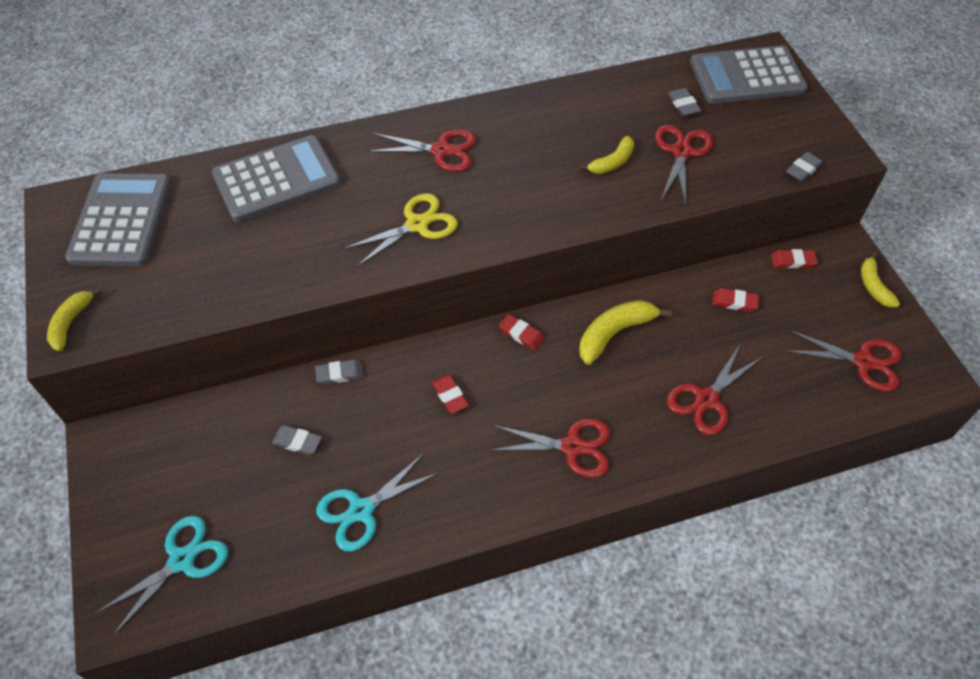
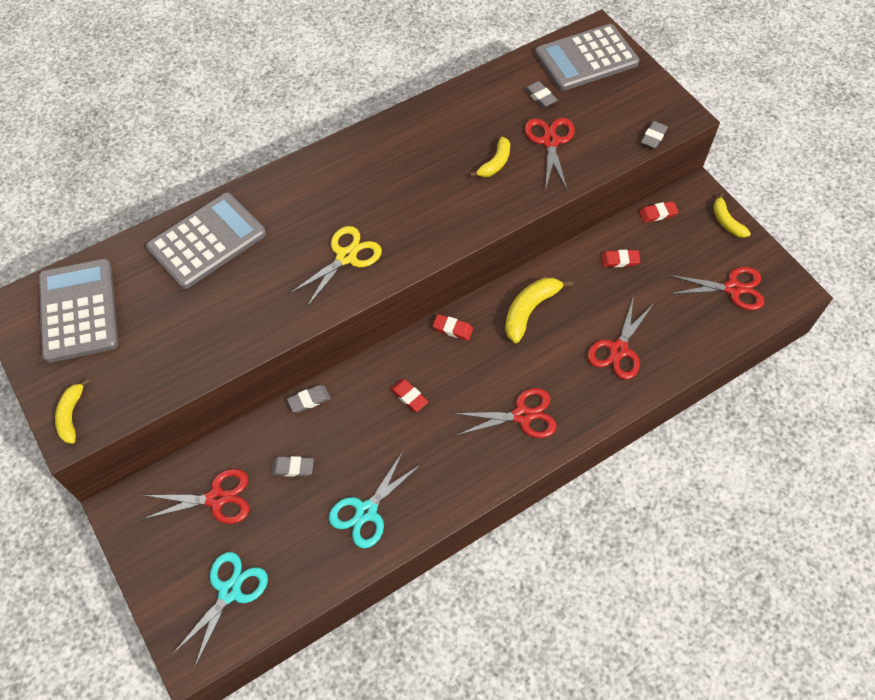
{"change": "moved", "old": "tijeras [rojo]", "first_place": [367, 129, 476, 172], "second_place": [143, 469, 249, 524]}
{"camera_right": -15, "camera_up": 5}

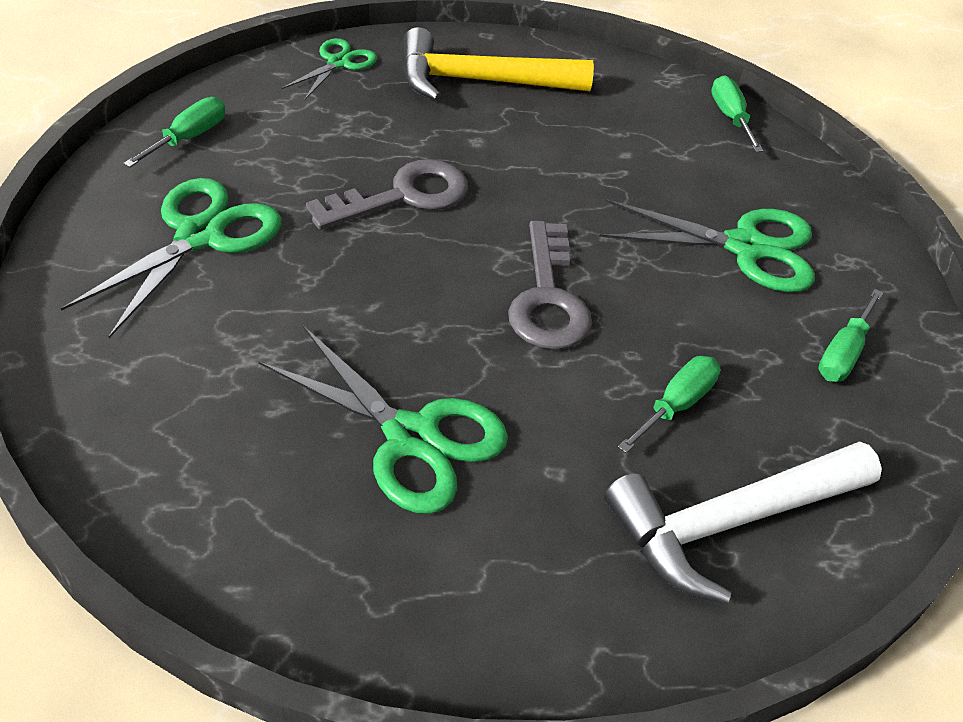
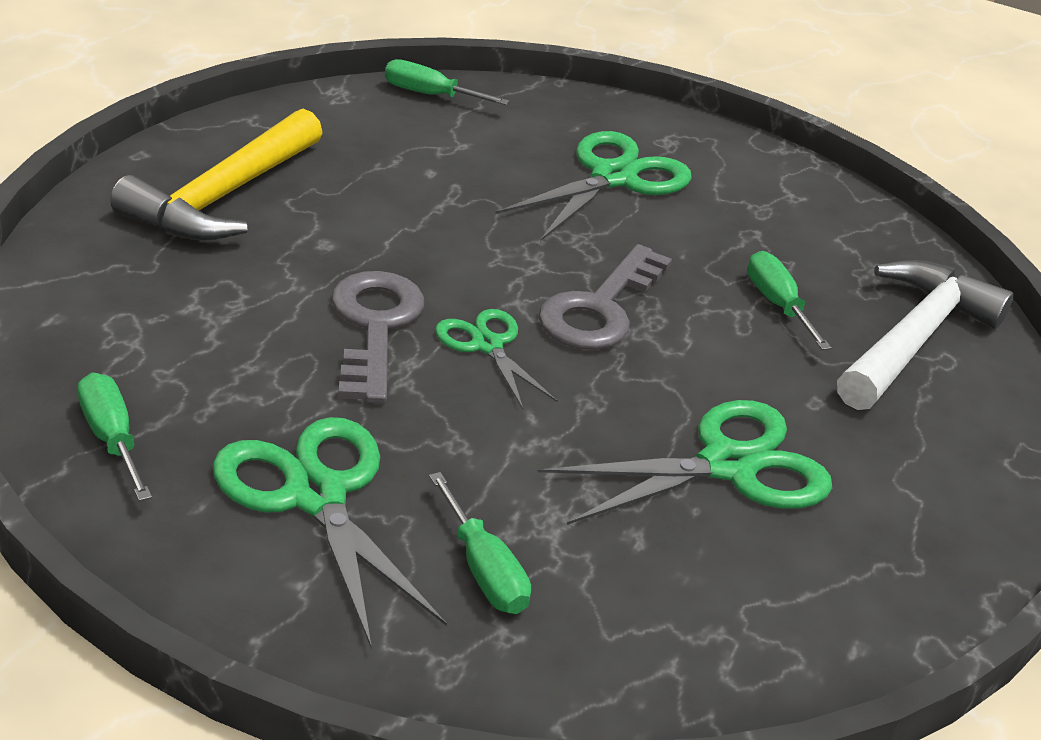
{"change": "moved", "old": "destornillador [verde]", "first_place": [818, 289, 883, 382], "second_place": [429, 472, 531, 614]}
{"change": "moved", "old": "tijeras [verde]", "first_place": [281, 38, 377, 100], "second_place": [435, 309, 558, 409]}
{"change": "turned", "old": "llave [gris]", "first_place": [508, 221, 592, 350], "second_place": [538, 244, 672, 350], "degrees": 90}
{"change": "turned", "old": "martillo [blanco]", "first_place": [604, 441, 882, 604], "second_place": [837, 260, 1014, 410], "degrees": -150}
{"camera_right": -60, "camera_up": -10}

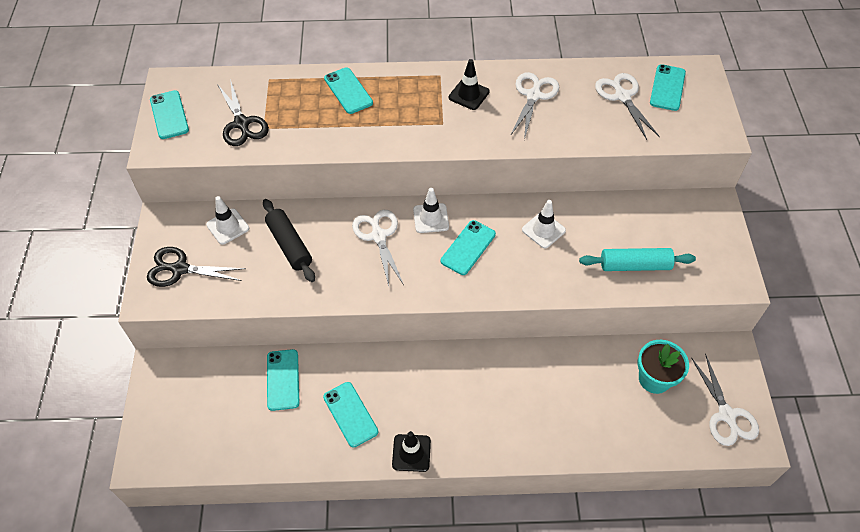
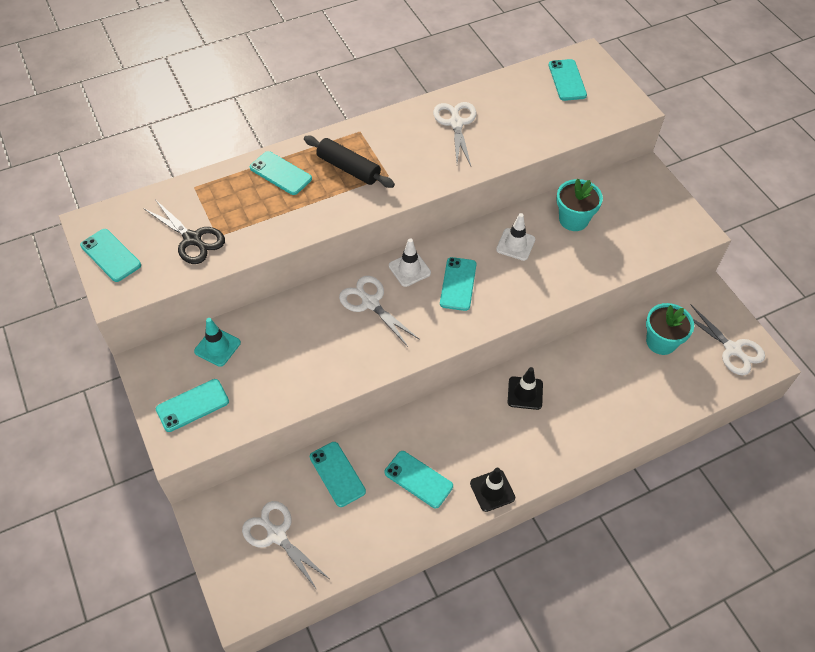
{"change": "replaced", "old": "tijeras [negro]", "new": "móvil [turquesa]", "first_place": [147, 247, 246, 287], "second_place": [156, 379, 229, 432]}
{"change": "recoloured", "old": "cono de tráfico [blanco]", "new": "cono de tráfico [turquesa]", "first_place": [206, 196, 249, 245], "second_place": [194, 318, 241, 367]}
{"change": "moved", "old": "tijeras [blanco]", "first_place": [595, 73, 660, 140], "second_place": [242, 501, 328, 590]}
{"change": "moved", "old": "rodillo [negro]", "first_place": [263, 199, 315, 282], "second_place": [304, 136, 395, 188]}
{"change": "moved", "old": "cono de tráfico [negro]", "first_place": [449, 59, 490, 110], "second_place": [508, 367, 543, 410]}
{"change": "added", "new": "maceta [turquesa]", "second_place": [556, 179, 603, 231]}
{"change": "removed", "old": "rodillo [turquesa]", "first_place": [579, 248, 696, 271]}
{"camera_right": -25, "camera_up": 0}

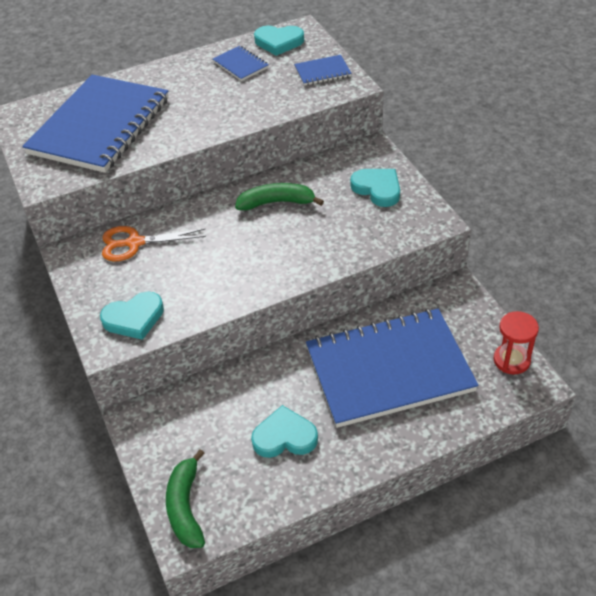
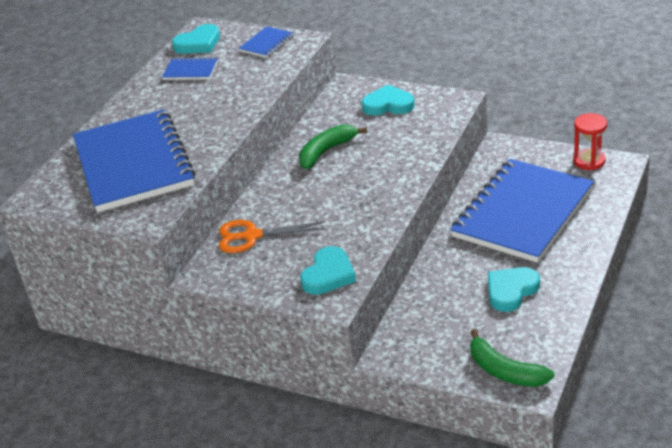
{"change": "turned", "old": "tijeras [naranja]", "first_place": [102, 226, 206, 261], "second_place": [219, 220, 325, 253], "degrees": 45}
{"camera_right": -40, "camera_up": -10}

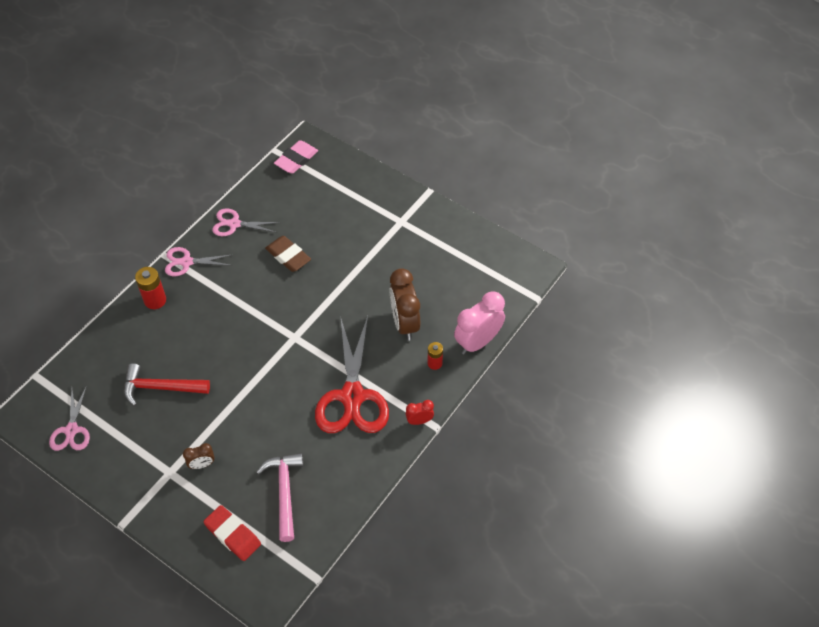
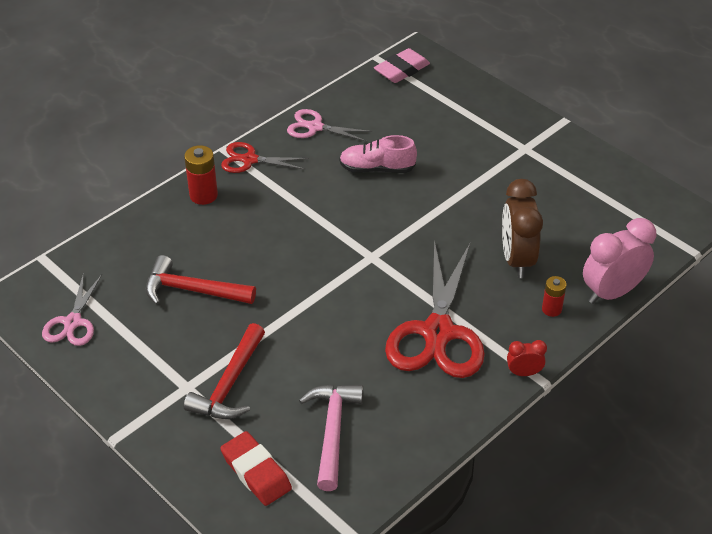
{"change": "replaced", "old": "despertador [marrón]", "new": "martillo [rojo]", "first_place": [183, 443, 214, 469], "second_place": [184, 323, 265, 419]}
{"change": "recoloured", "old": "tijeras [rosa]", "new": "tijeras [rojo]", "first_place": [165, 247, 233, 276], "second_place": [221, 142, 309, 173]}
{"change": "replaced", "old": "goma de borrar [marrón]", "new": "zapato [rosa]", "first_place": [265, 236, 311, 272], "second_place": [339, 135, 417, 173]}
{"camera_right": 10, "camera_up": -10}

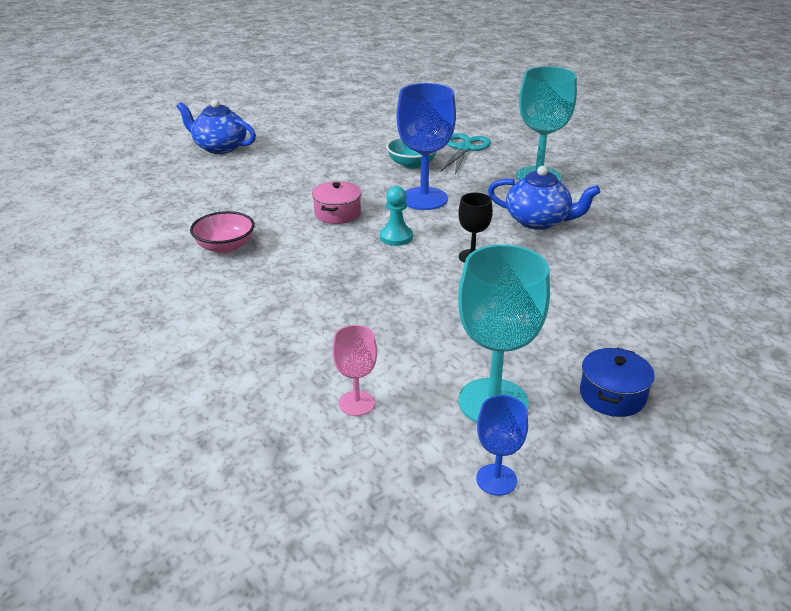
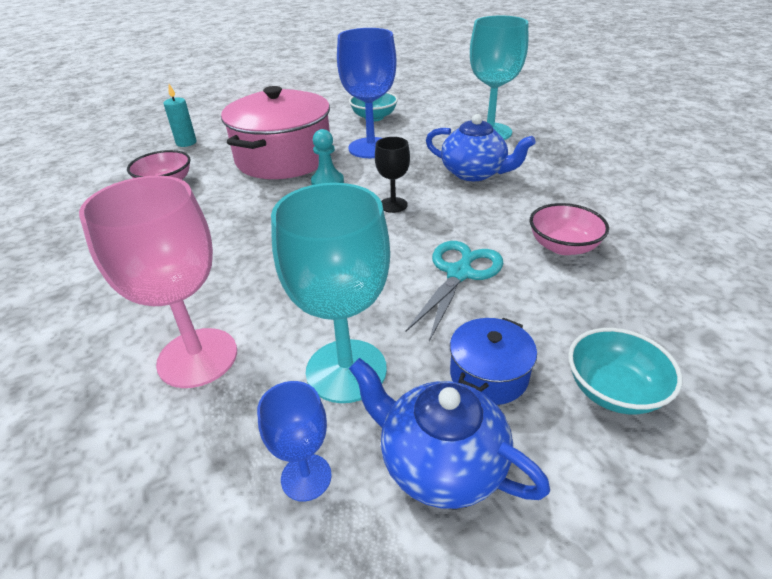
{"change": "resized", "old": "copa [rosa]", "first_place": [332, 325, 377, 416], "second_place": [79, 175, 237, 388], "factor": 1.93}
{"change": "added", "new": "vela [turquesa]", "second_place": [163, 84, 197, 147]}
{"change": "resized", "old": "olla [rosa]", "first_place": [312, 181, 362, 224], "second_place": [221, 86, 331, 179], "factor": 2.19}
{"change": "moved", "old": "tetera [azul]", "first_place": [176, 99, 256, 154], "second_place": [349, 358, 550, 509]}
{"change": "moved", "old": "tijeras [turquesa]", "first_place": [440, 133, 491, 174], "second_place": [405, 241, 504, 341]}
{"change": "added", "new": "cuenco [rosa]", "second_place": [530, 203, 609, 255]}
{"change": "added", "new": "cuenco [turquesa]", "second_place": [568, 328, 682, 414]}
{"camera_right": 10, "camera_up": 5}

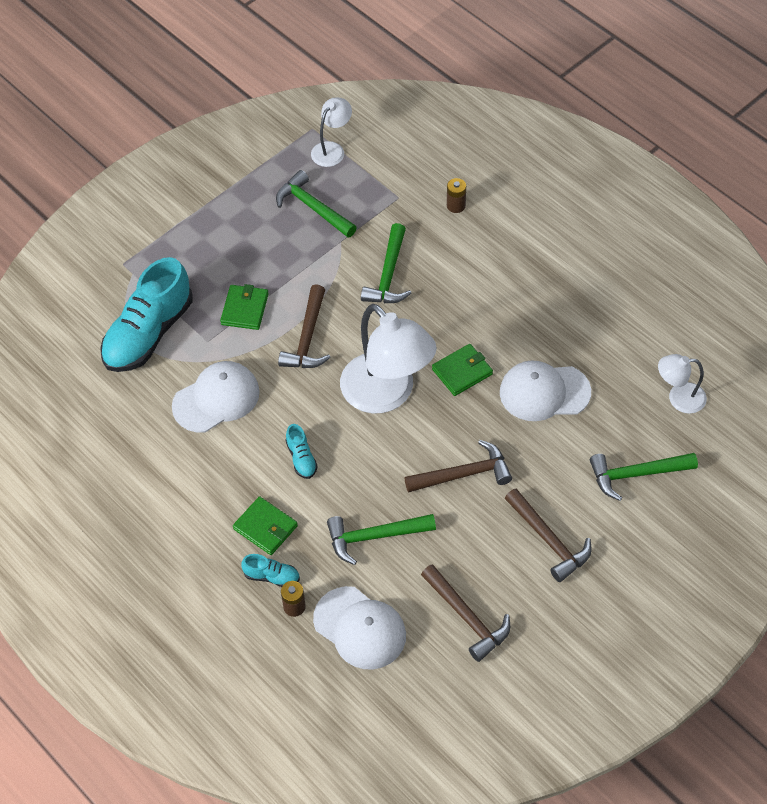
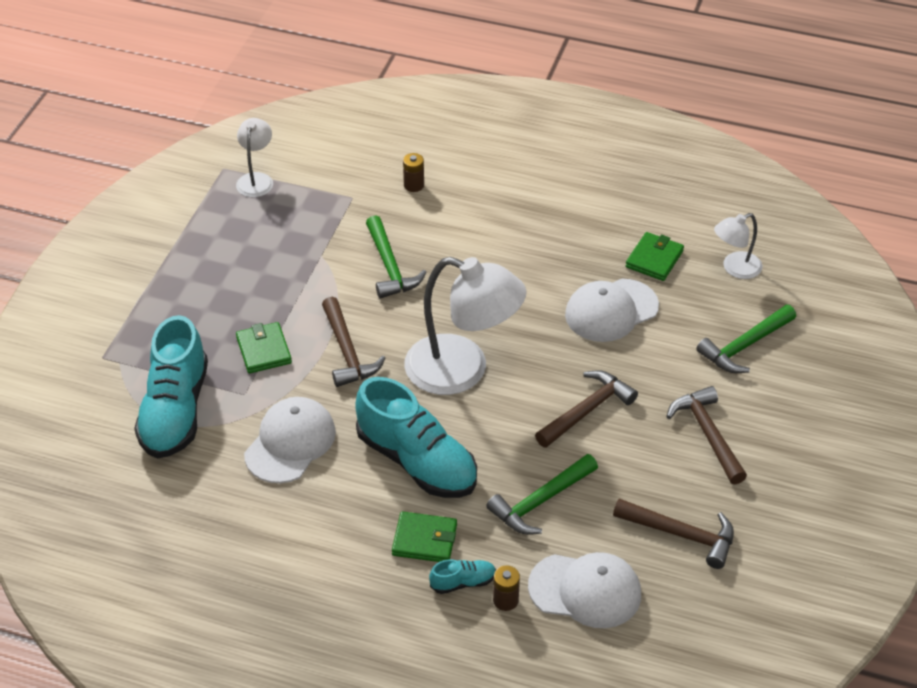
{"change": "resized", "old": "zapato [turquesa]", "first_place": [286, 424, 318, 479], "second_place": [355, 377, 477, 498], "factor": 2.34}
{"change": "moved", "old": "cartera [verde]", "first_place": [432, 344, 493, 396], "second_place": [625, 232, 684, 281]}
{"change": "turned", "old": "martillo [marrón]", "first_place": [505, 488, 591, 582], "second_place": [666, 386, 747, 484], "degrees": -135}
{"change": "removed", "old": "martillo [verde]", "first_place": [276, 170, 357, 237]}
{"camera_right": -30, "camera_up": -10}

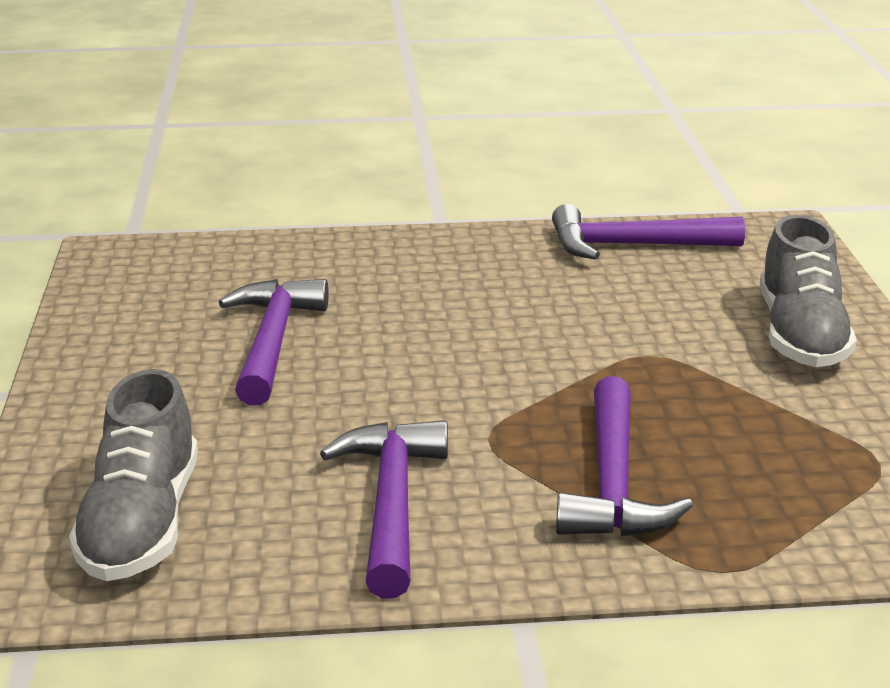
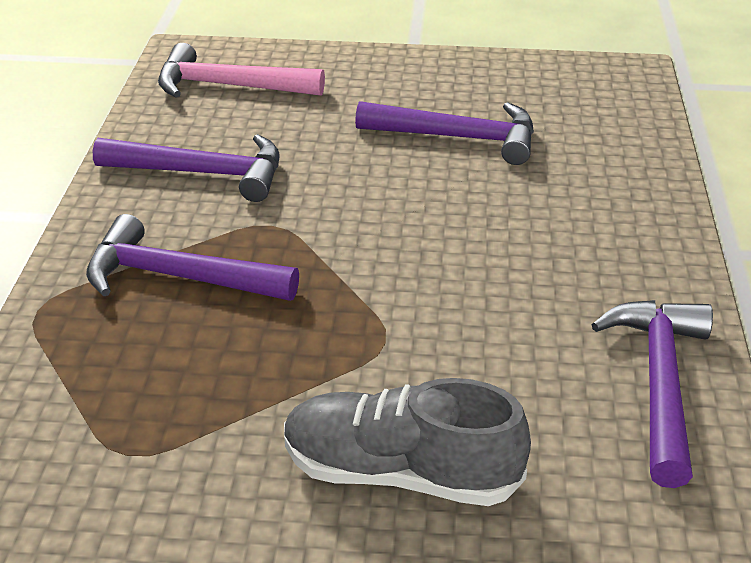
{"change": "replaced", "old": "zapato [gris]", "new": "martillo [rosa]", "first_place": [69, 369, 198, 581], "second_place": [158, 43, 325, 97]}
{"camera_right": 100, "camera_up": 10}

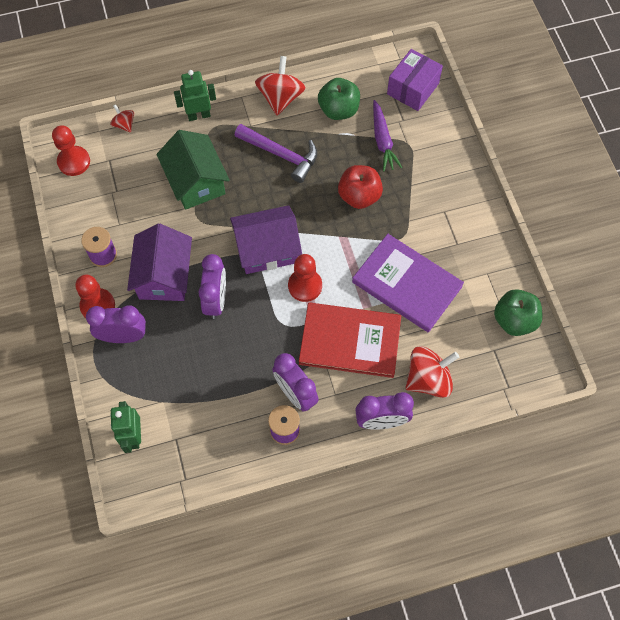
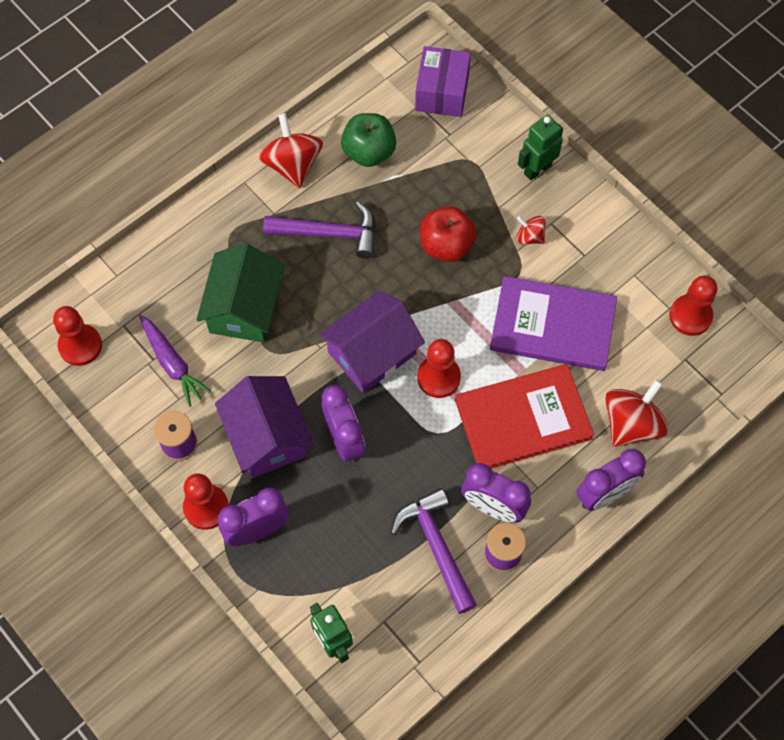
{"change": "moved", "old": "zanahoria [morado]", "first_place": [373, 100, 402, 172], "second_place": [139, 315, 212, 407]}
{"change": "turned", "old": "casa [verde]", "first_place": [156, 130, 230, 210], "second_place": [196, 243, 285, 343], "degrees": 60}
{"change": "added", "new": "martillo [morado]", "second_place": [391, 488, 477, 614]}
{"change": "moved", "old": "peonza [rojo]", "first_place": [110, 104, 134, 133], "second_place": [517, 216, 546, 245]}
{"change": "moved", "old": "robot [verde]", "first_place": [174, 70, 216, 121], "second_place": [518, 115, 563, 180]}
{"change": "replaced", "old": "manzana [verde]", "new": "peón [rojo]", "first_place": [494, 289, 543, 336], "second_place": [669, 275, 717, 336]}
{"camera_right": -25, "camera_up": 0}

